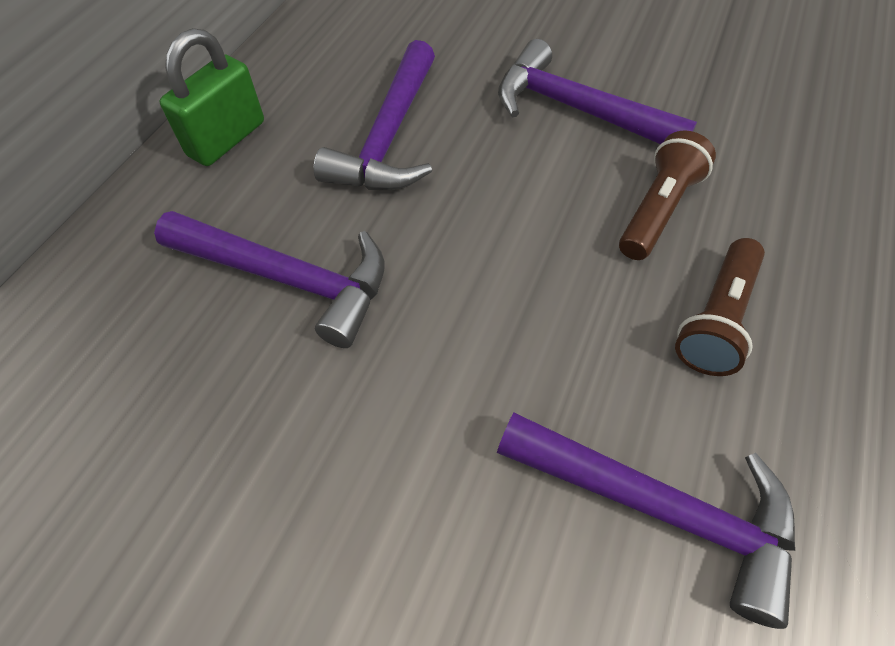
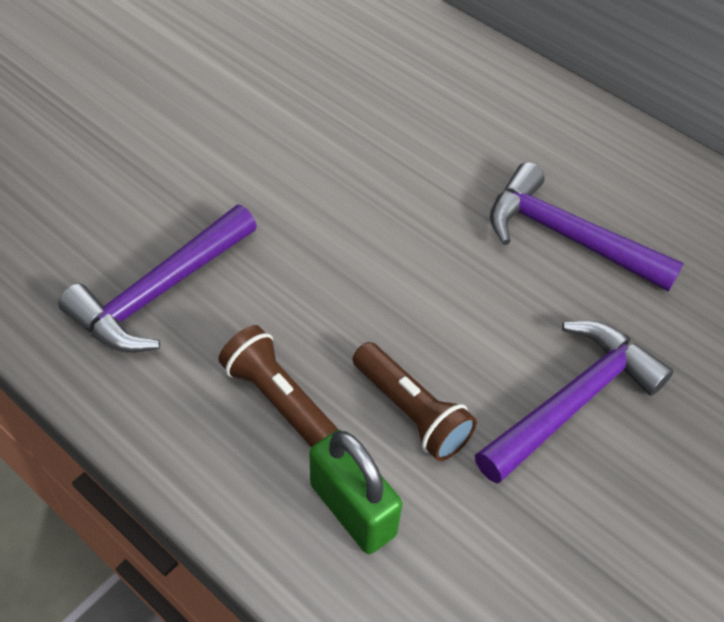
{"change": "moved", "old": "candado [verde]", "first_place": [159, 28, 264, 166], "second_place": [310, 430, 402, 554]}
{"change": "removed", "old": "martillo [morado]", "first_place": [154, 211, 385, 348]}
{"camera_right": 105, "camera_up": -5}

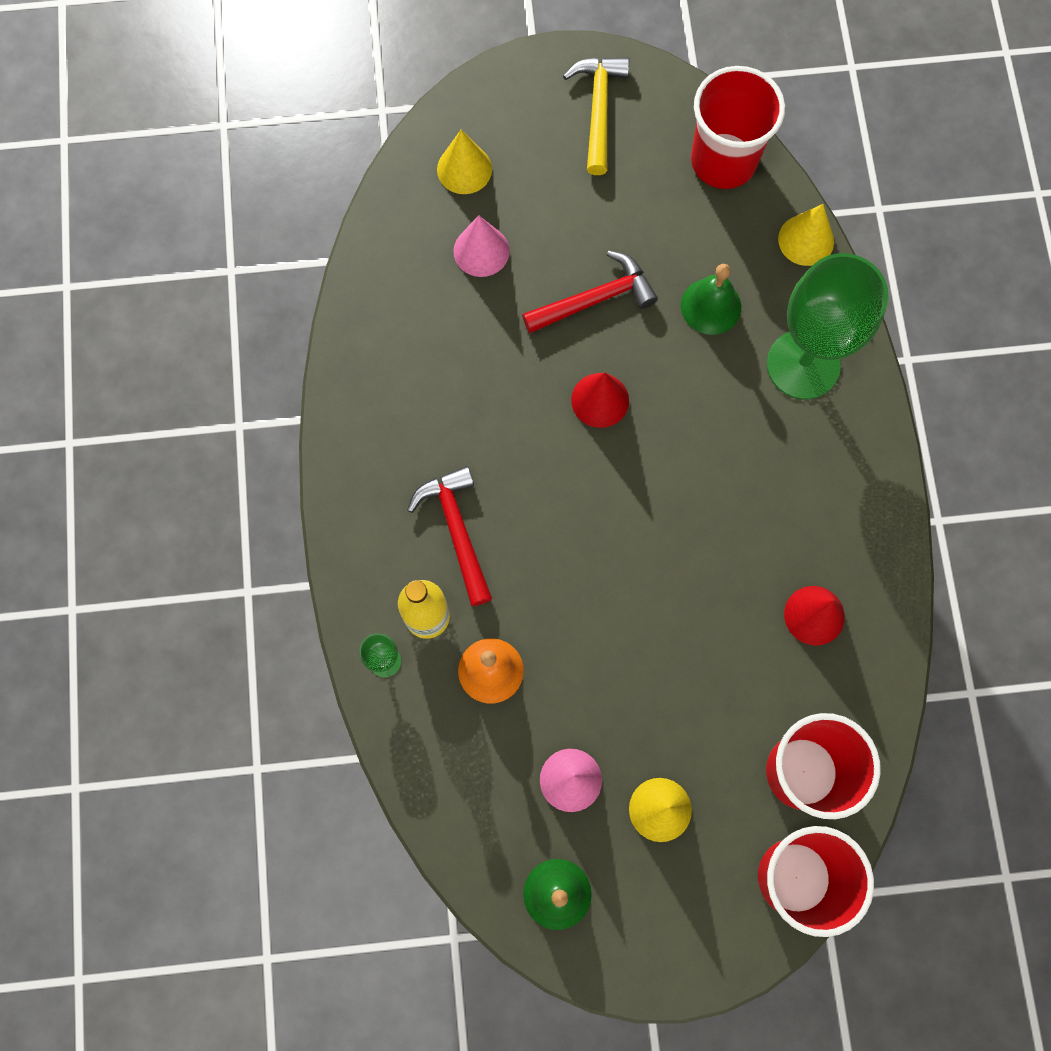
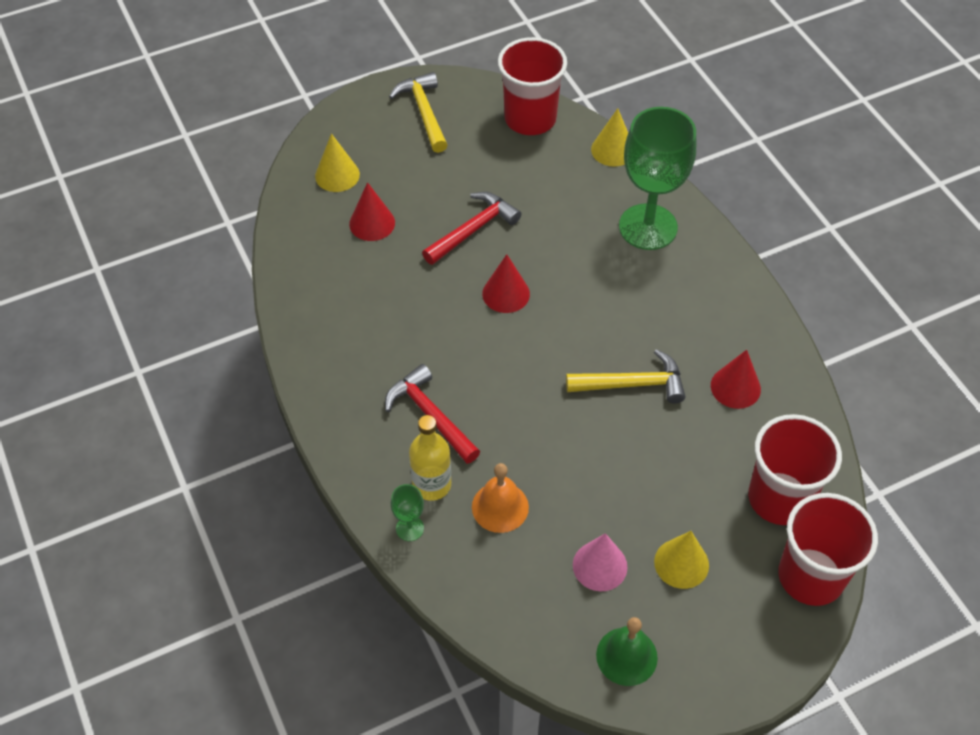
{"change": "recoloured", "old": "cono [rosa]", "new": "cono [rojo]", "first_place": [453, 216, 510, 277], "second_place": [349, 182, 395, 241]}
{"change": "added", "new": "martillo [amarillo]", "second_place": [566, 349, 686, 403]}
{"change": "removed", "old": "campana [verde]", "first_place": [681, 264, 741, 335]}
{"camera_right": -20, "camera_up": -20}

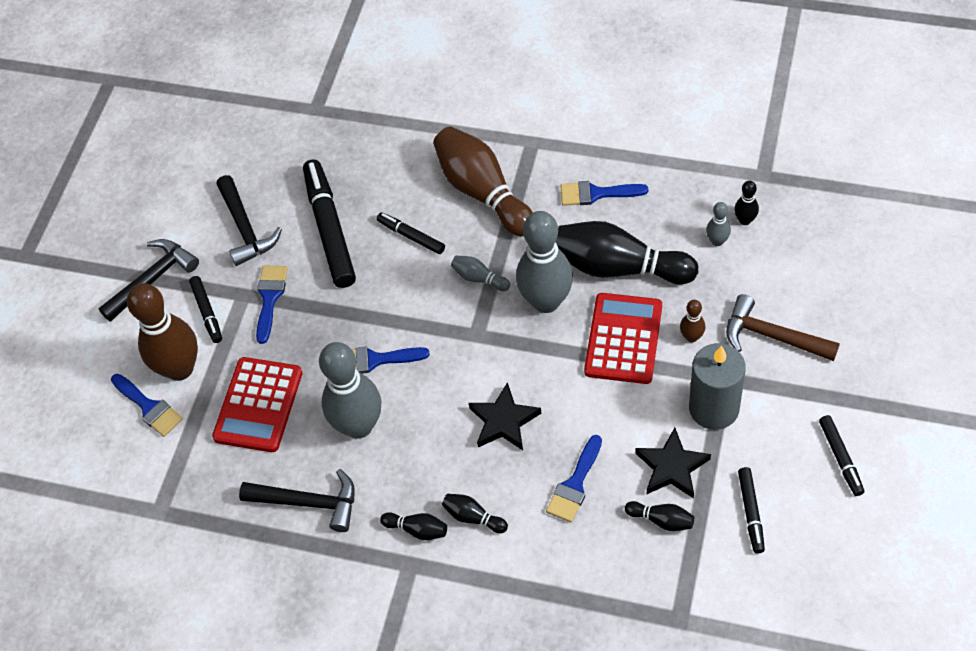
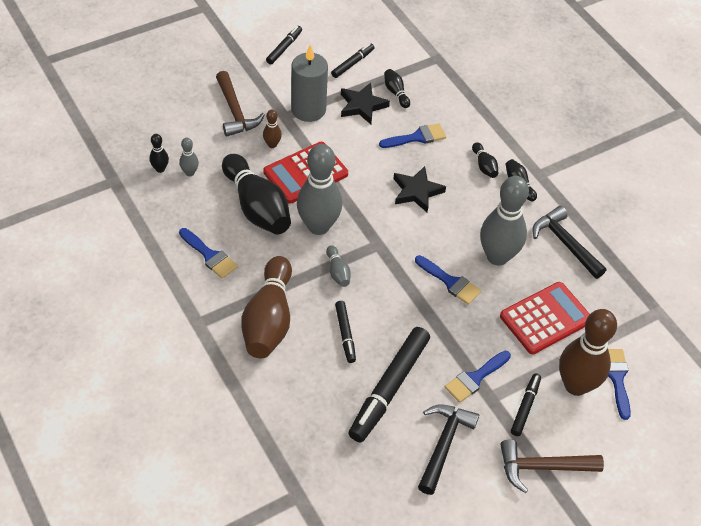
{"change": "recoloured", "old": "martillo [negro]", "new": "martillo [marrón]", "first_place": [98, 239, 199, 322], "second_place": [500, 439, 604, 493]}
{"camera_right": -145, "camera_up": -5}

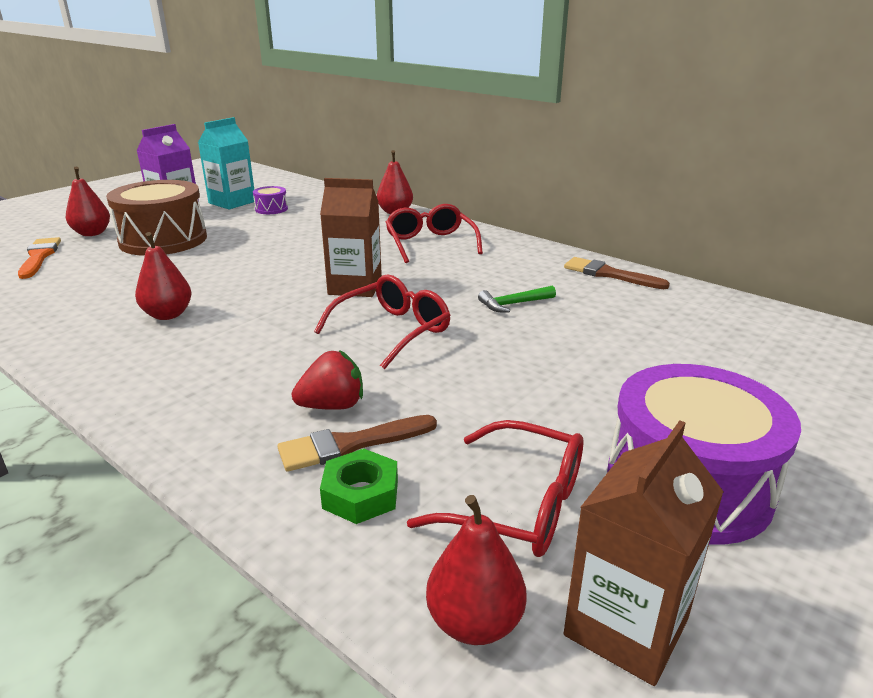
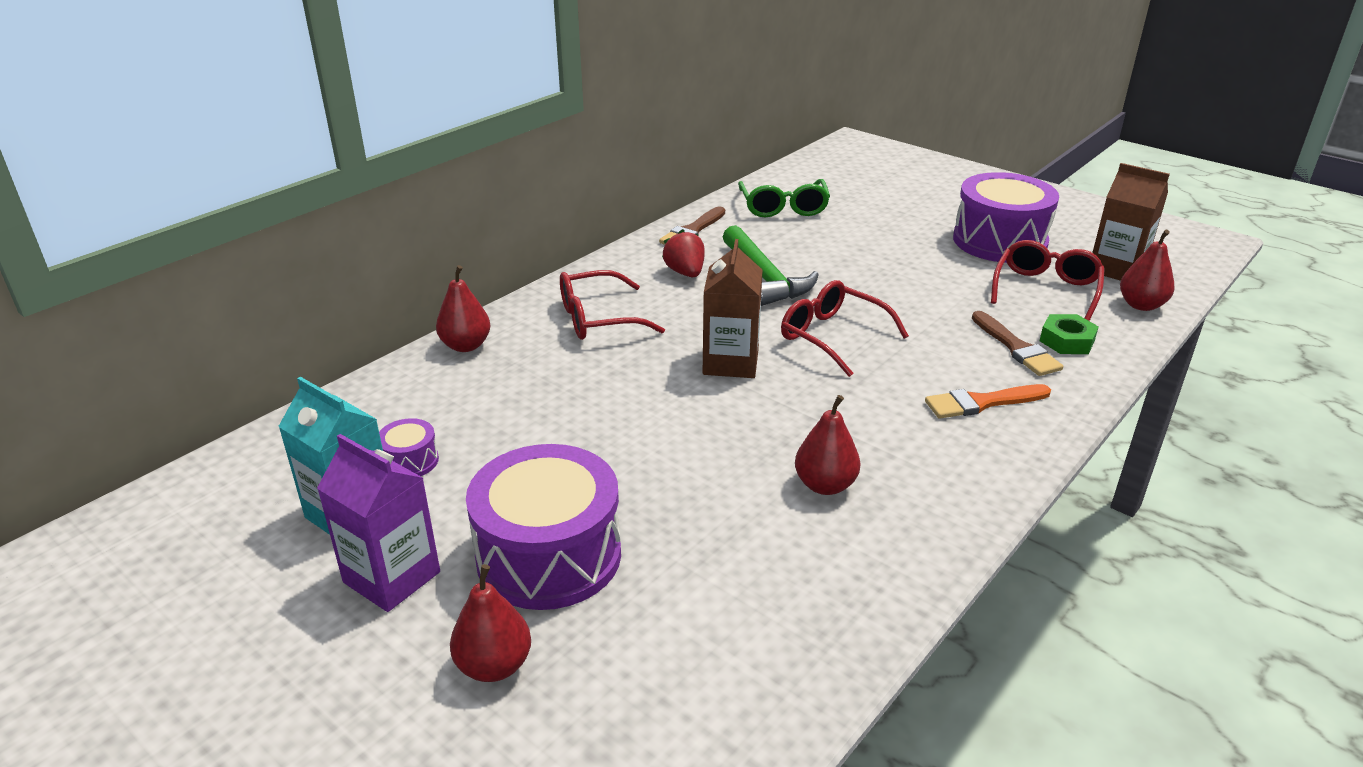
{"change": "recoloured", "old": "tambor [marrón]", "new": "tambor [morado]", "first_place": [106, 180, 207, 256], "second_place": [466, 444, 621, 610]}
{"change": "moved", "old": "fresa [rojo]", "first_place": [292, 351, 363, 410], "second_place": [662, 229, 705, 277]}
{"change": "resized", "old": "martillo [verde]", "first_place": [478, 286, 556, 313], "second_place": [723, 225, 819, 306], "factor": 1.89}
{"change": "added", "new": "gafas [verde]", "second_place": [738, 179, 830, 217]}
{"change": "moved", "old": "pincel [naranja]", "first_place": [18, 237, 61, 279], "second_place": [925, 384, 1051, 419]}
{"camera_right": -90, "camera_up": 5}

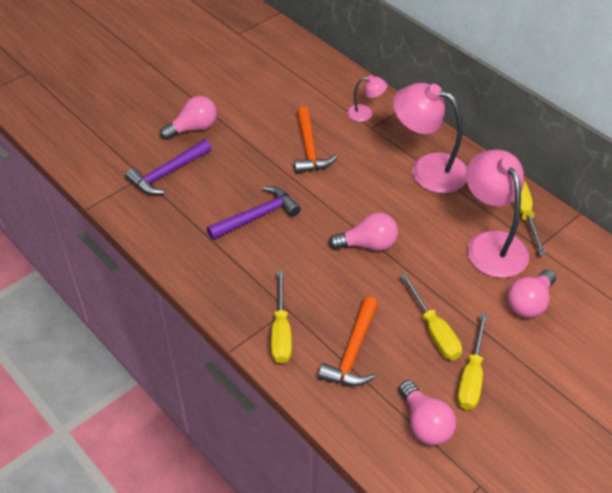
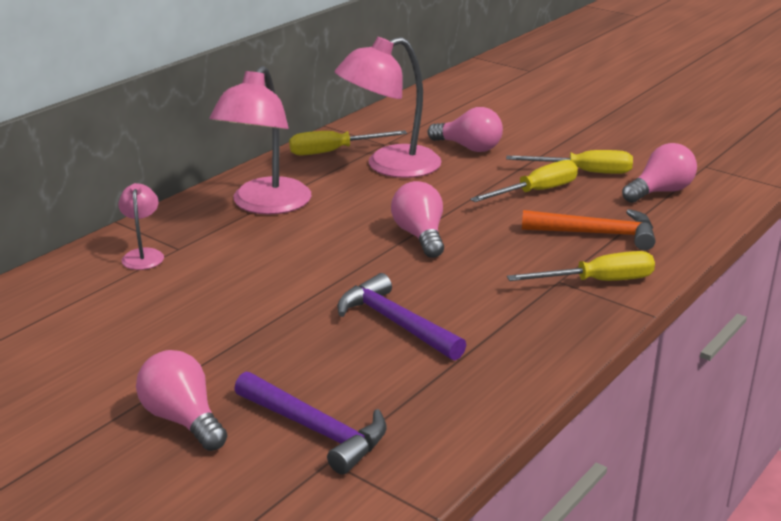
{"change": "removed", "old": "martillo [naranja]", "first_place": [294, 107, 337, 173]}
{"camera_right": -100, "camera_up": -20}

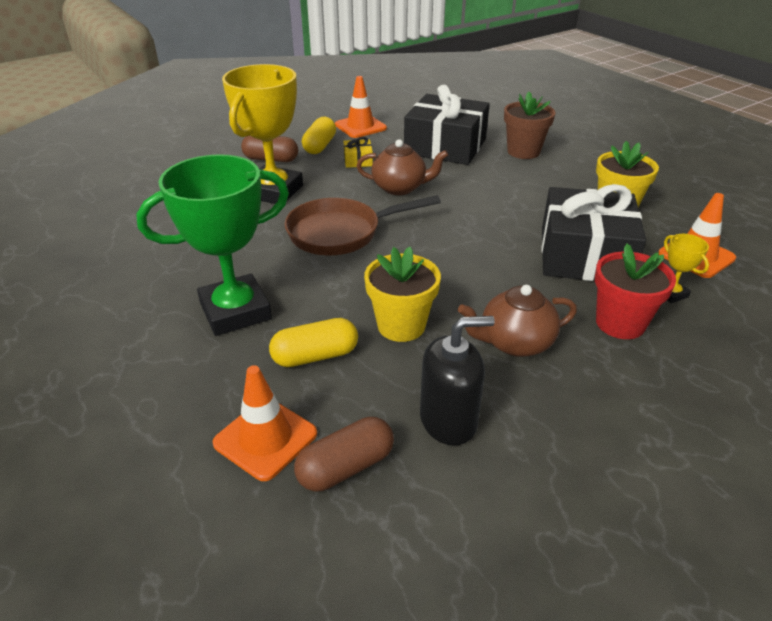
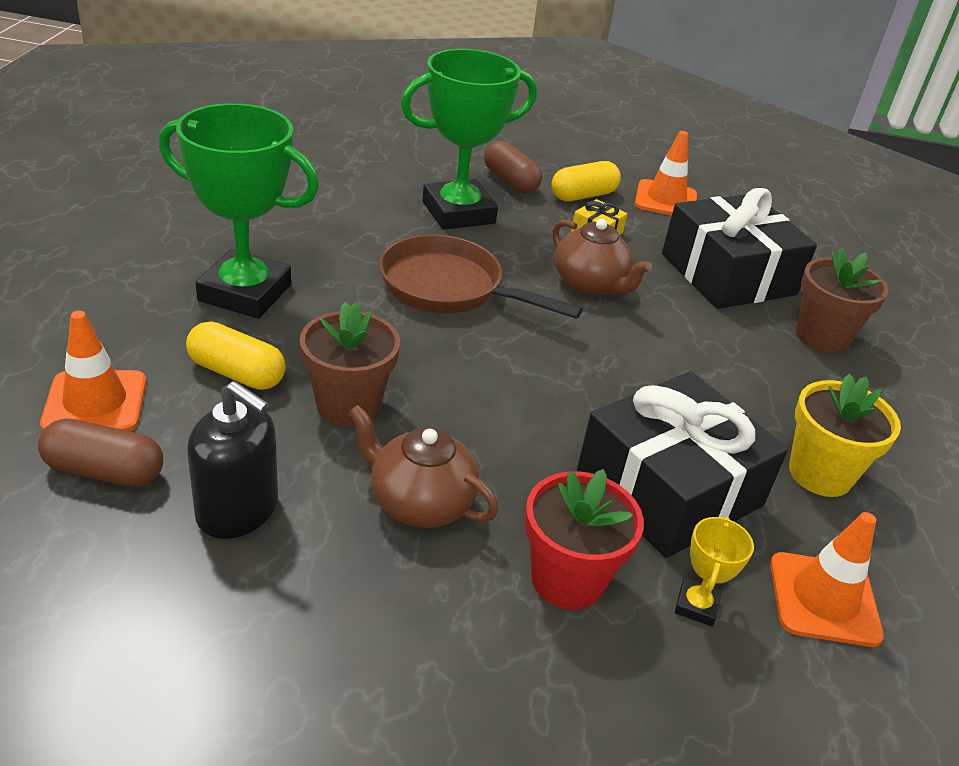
{"change": "recoloured", "old": "maceta [amarillo]", "new": "maceta [marrón]", "first_place": [364, 247, 441, 342], "second_place": [300, 302, 400, 426]}
{"change": "recoloured", "old": "trofeo [amarillo]", "new": "trofeo [verde]", "first_place": [222, 64, 303, 204], "second_place": [401, 49, 537, 230]}
{"camera_right": 40, "camera_up": 0}

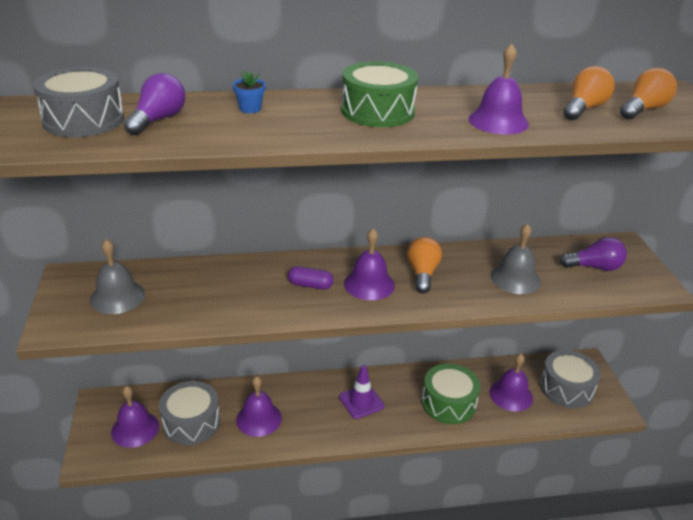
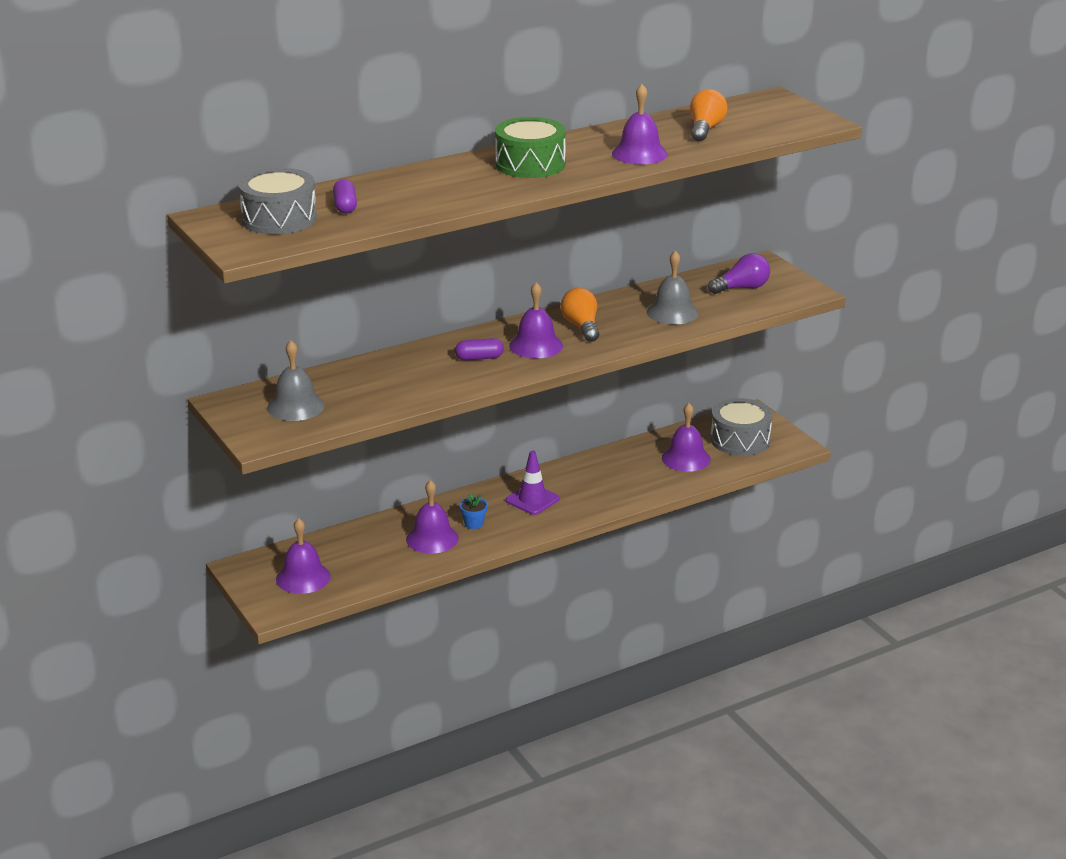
{"change": "replaced", "old": "bombilla [morado]", "new": "cápsula [morado]", "first_place": [124, 73, 185, 135], "second_place": [333, 179, 357, 214]}
{"change": "moved", "old": "maceta [azul]", "first_place": [233, 71, 266, 113], "second_place": [459, 494, 488, 529]}
{"change": "removed", "old": "tambor [gris]", "first_place": [159, 381, 220, 445]}
{"change": "removed", "old": "tambor [verde]", "first_place": [422, 363, 480, 424]}
{"change": "removed", "old": "bombilla [naranja]", "first_place": [620, 68, 677, 119]}
{"camera_right": -20, "camera_up": -5}

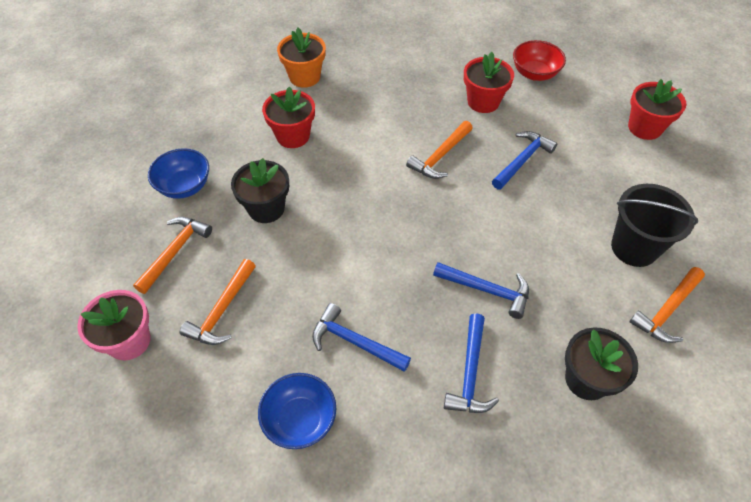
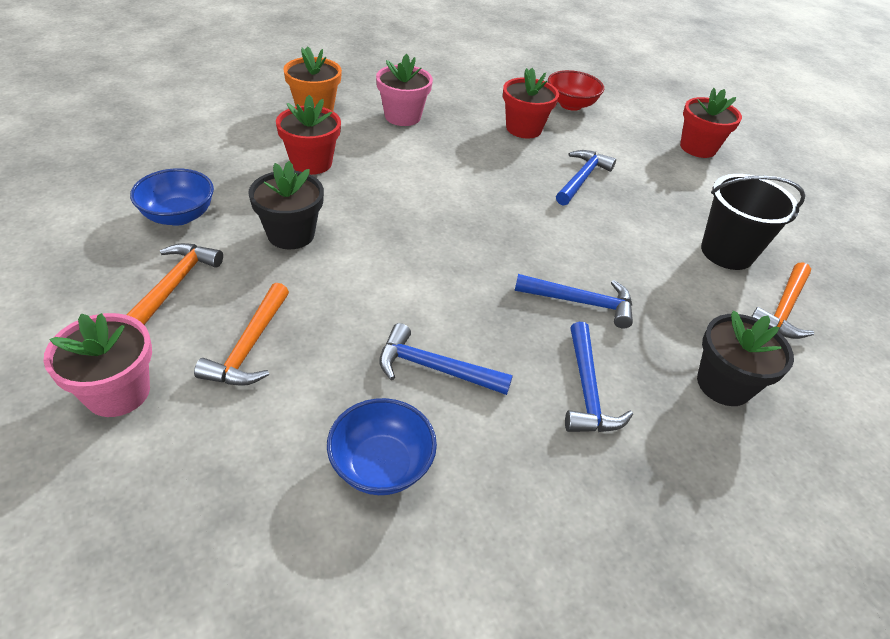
{"change": "added", "new": "maceta [rosa]", "second_place": [376, 54, 433, 126]}
{"change": "removed", "old": "martillo [naranja]", "first_place": [406, 121, 473, 179]}
{"camera_right": -15, "camera_up": -10}

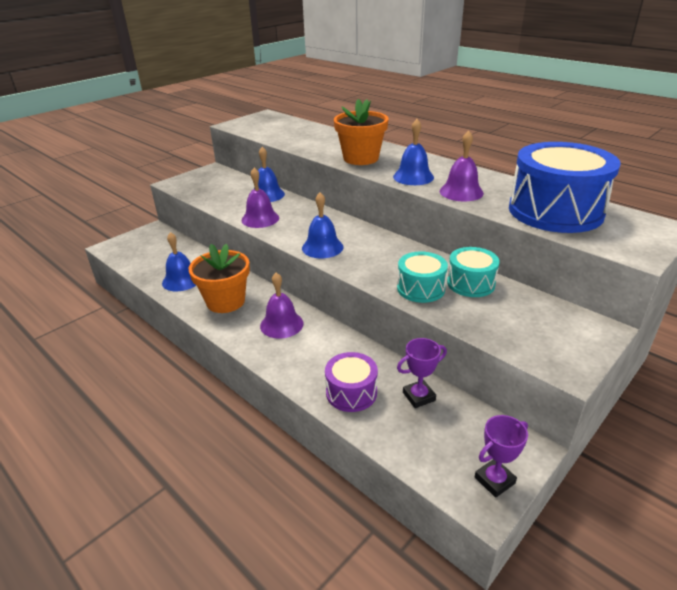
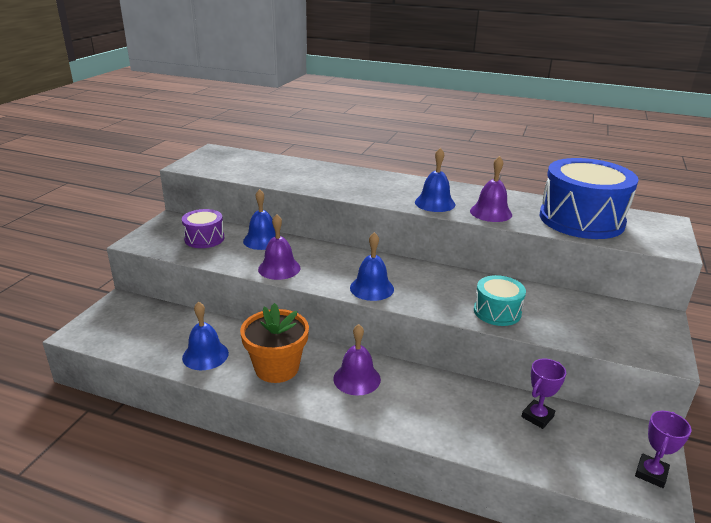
{"change": "moved", "old": "tambor [morado]", "first_place": [325, 352, 378, 412], "second_place": [182, 209, 224, 248]}
{"change": "removed", "old": "maceta [naranja]", "first_place": [334, 99, 388, 165]}
{"change": "removed", "old": "tambor [turquesa]", "first_place": [447, 247, 500, 297]}
{"camera_right": -25, "camera_up": -5}

